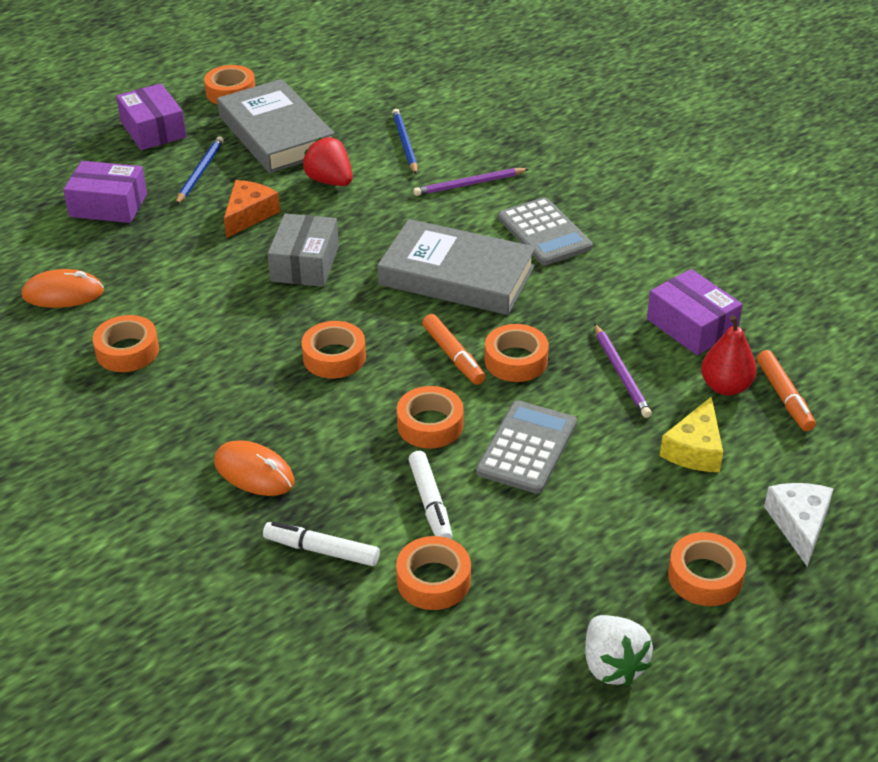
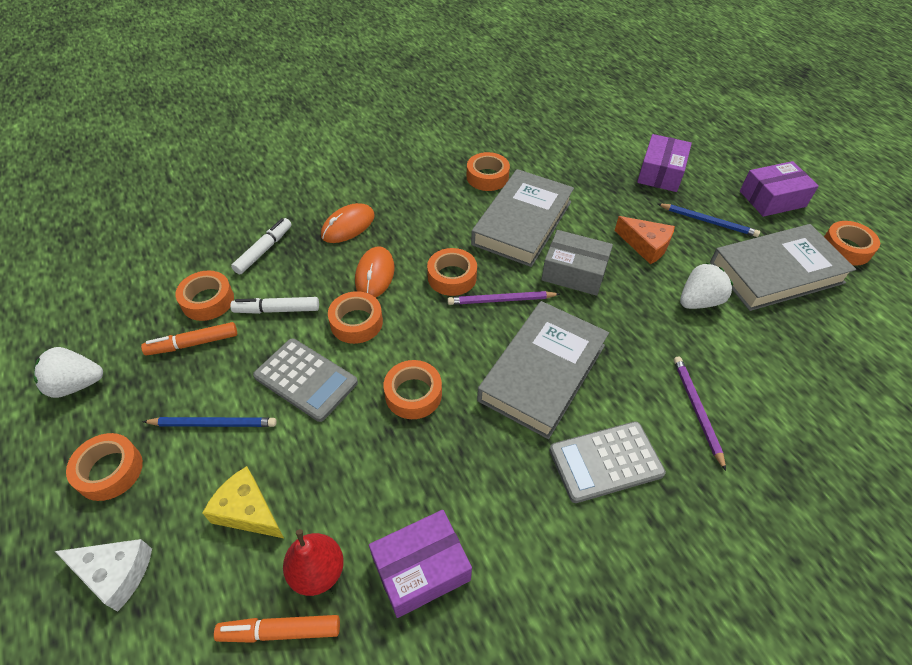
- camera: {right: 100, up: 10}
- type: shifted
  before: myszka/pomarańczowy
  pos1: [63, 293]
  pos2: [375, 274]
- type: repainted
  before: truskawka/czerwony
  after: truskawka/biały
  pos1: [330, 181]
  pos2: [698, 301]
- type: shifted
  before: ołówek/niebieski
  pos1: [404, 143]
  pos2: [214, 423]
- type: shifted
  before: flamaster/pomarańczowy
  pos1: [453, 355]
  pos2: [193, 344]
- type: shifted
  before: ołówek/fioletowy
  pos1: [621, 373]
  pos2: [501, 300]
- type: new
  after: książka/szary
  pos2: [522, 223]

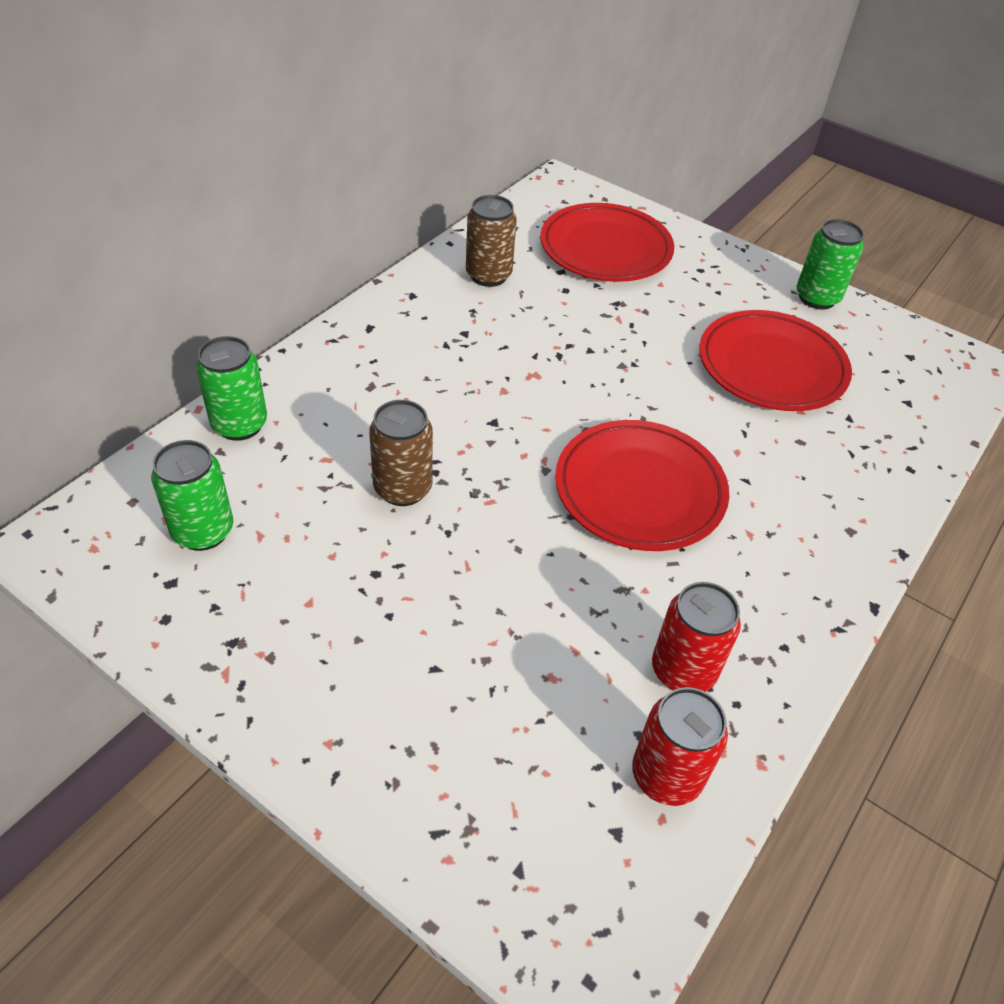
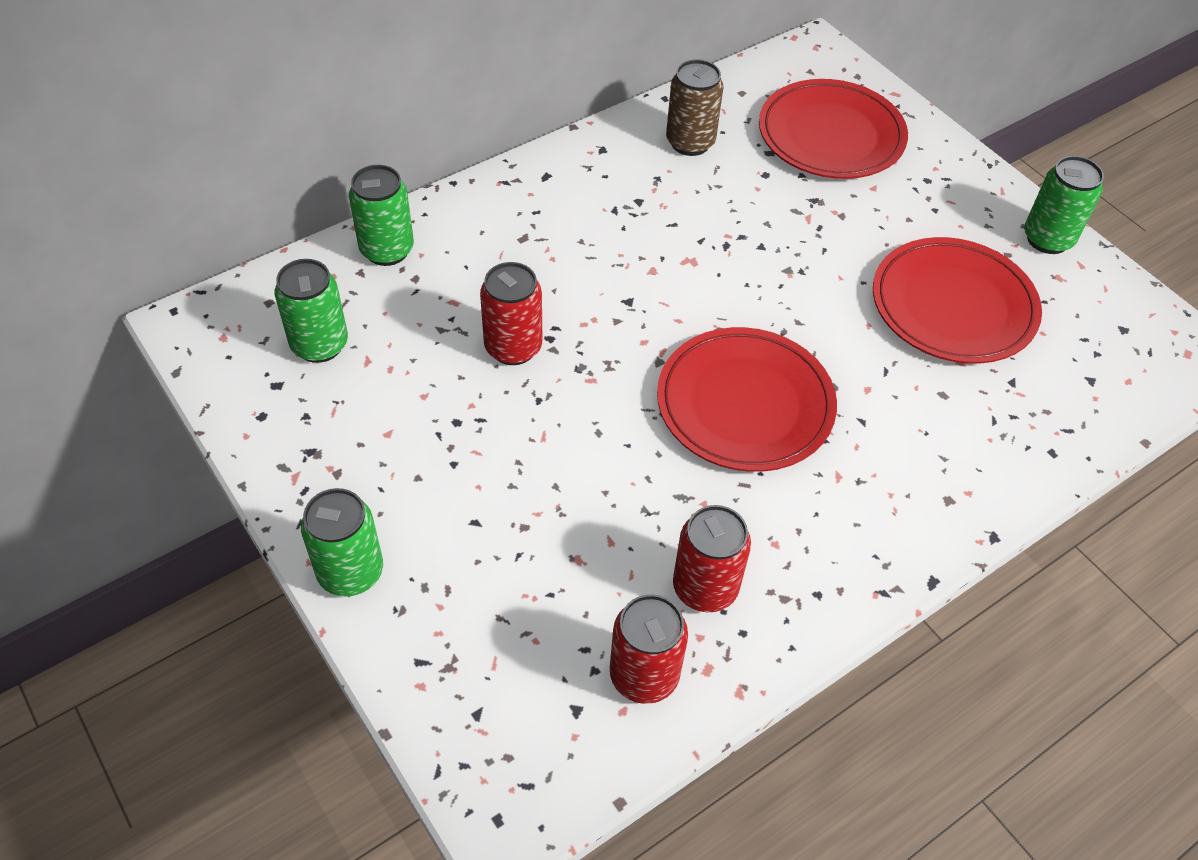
- camera: {right: 20, up: 5}
- type: repainted
  before: puszka/brązowy
  after: puszka/czerwony
  pos1: [403, 488]
  pos2: [513, 347]
- type: new
  after: puszka/zielony
  pos2: [351, 572]

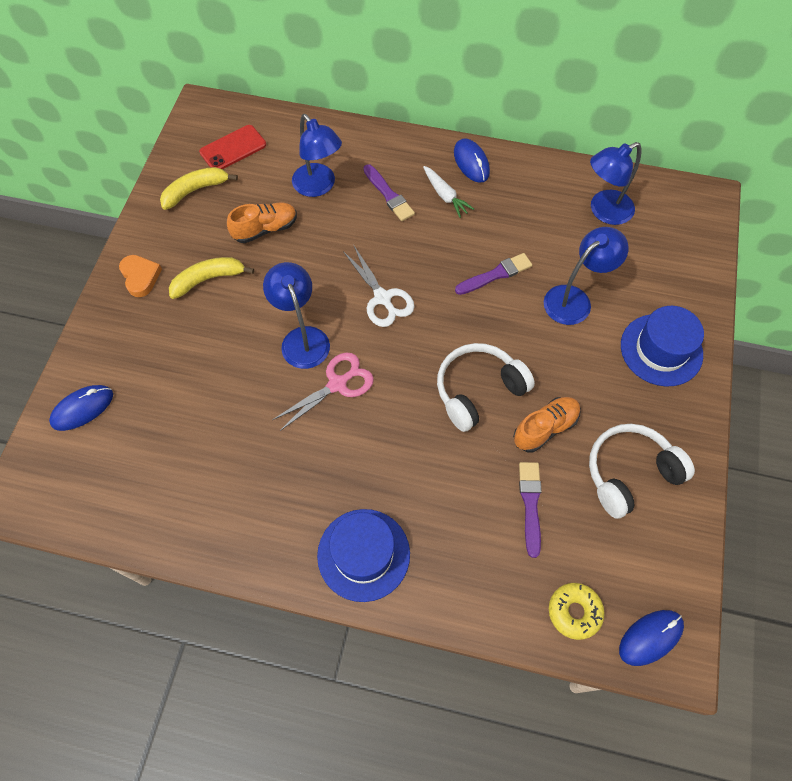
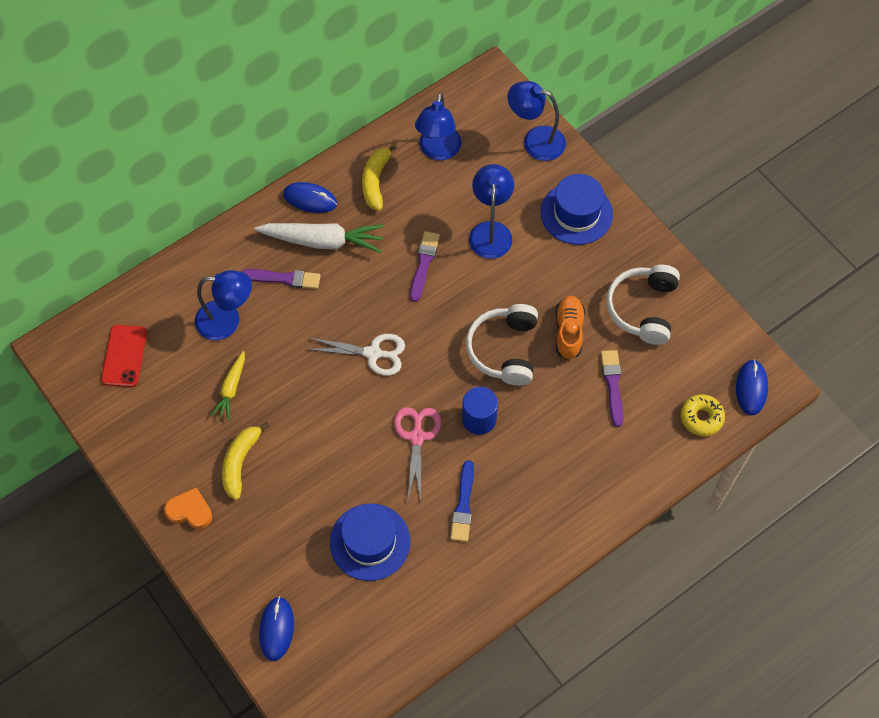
- camera: {right: -50, up: 0}
- type: shifted
  before: banan/żółty
  pos1: [195, 190]
  pos2: [375, 181]
- type: swapped
  before: but/pomarańczowy
  after: marchewka/żółty
  pos1: [265, 229]
  pos2: [231, 389]
- type: shifted
  before: lampka/niebieski
  pos1: [302, 338]
  pos2: [535, 141]
- type: shifted
  before: kapelusz/niebieski
  pos1: [363, 554]
  pos2: [370, 542]
- type: scaled
  before: marchewka/biały
  pos1: [445, 195]
  pos2: [323, 241]
  scale: 1.78
- type: rotated
  before: pędzel/fioletowy
  pos1: [530, 504]
  pos2: [612, 385]
  turn: 45
- type: new
  after: pędzel/niebieski
  pos2: [463, 505]
- type: new
  after: walec/niebieski
  pos2: [479, 419]

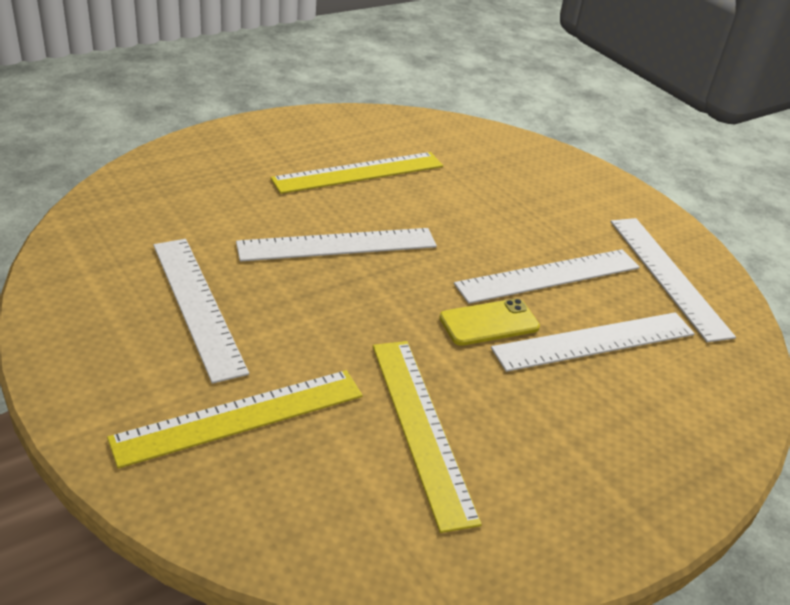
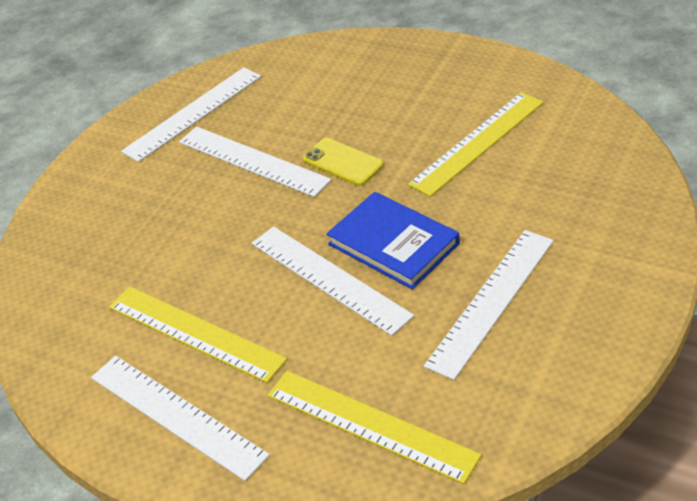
- camera: {right: -110, up: 5}
- type: shifted
  before: linijka/żółty
  pos1: [240, 417]
  pos2: [370, 424]
- type: shifted
  before: linijka/biały
  pos1: [594, 341]
  pos2: [176, 415]
- type: new
  after: książka/niebieski
  pos2: [393, 244]

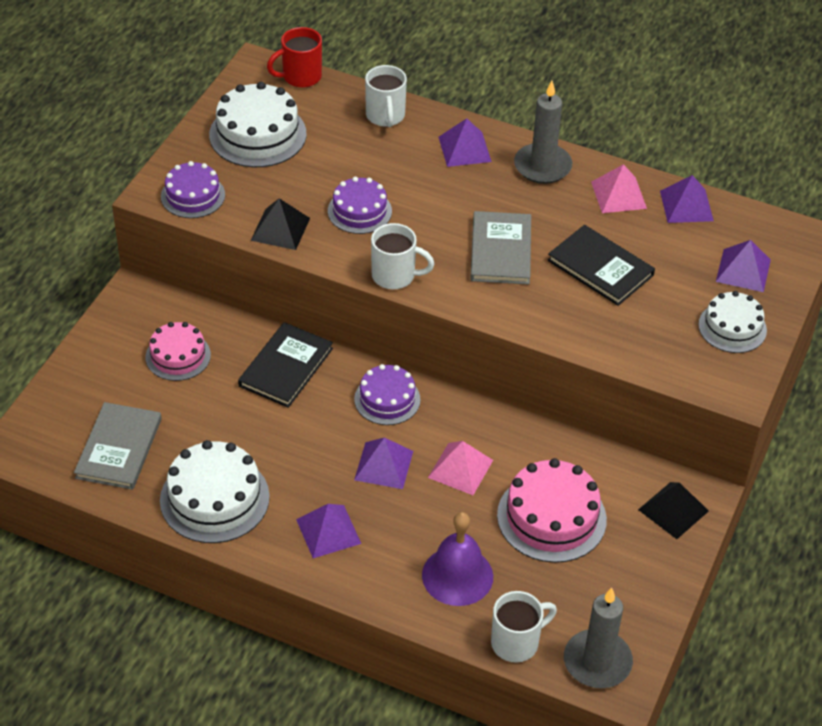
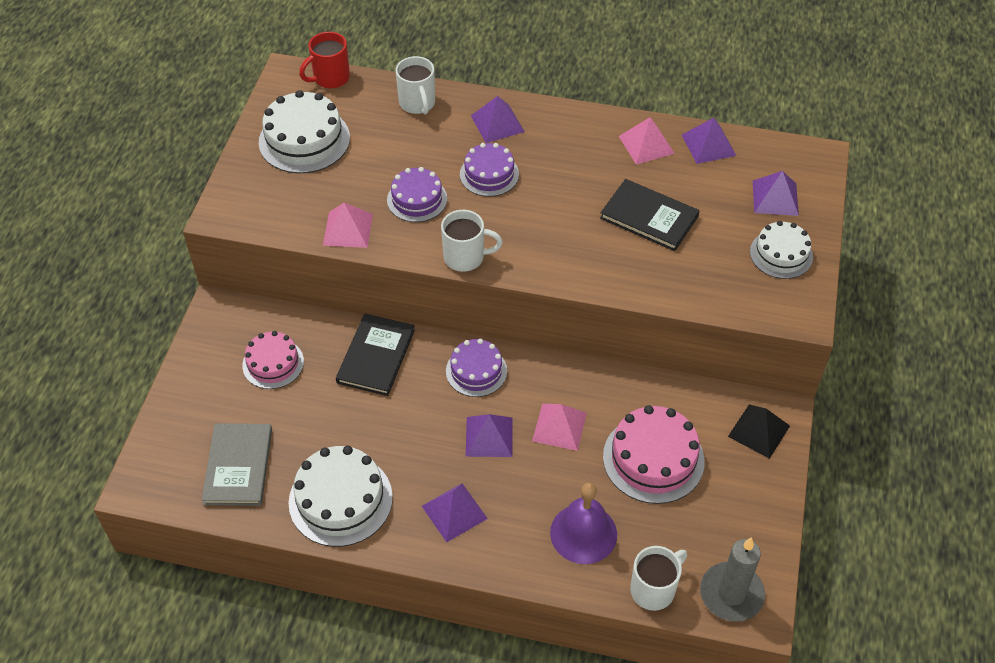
- camera: {right: -10, up: 5}
- type: shifted
  before: tort/fioletowy
  pos1: [193, 196]
  pos2: [489, 174]
- type: repainted
  before: piramida/czarny
  after: piramida/różowy
  pos1: [280, 229]
  pos2: [348, 229]
- type: gone
  before: książka/szary
  pos1: [501, 251]
- type: gone
  before: świeca/szary
  pos1: [542, 166]

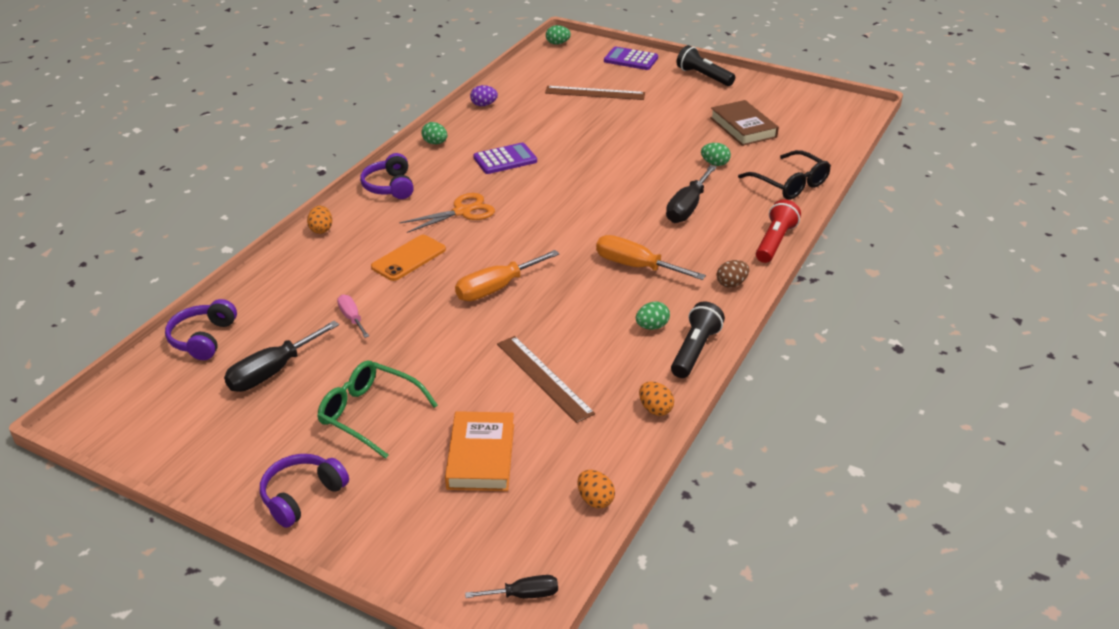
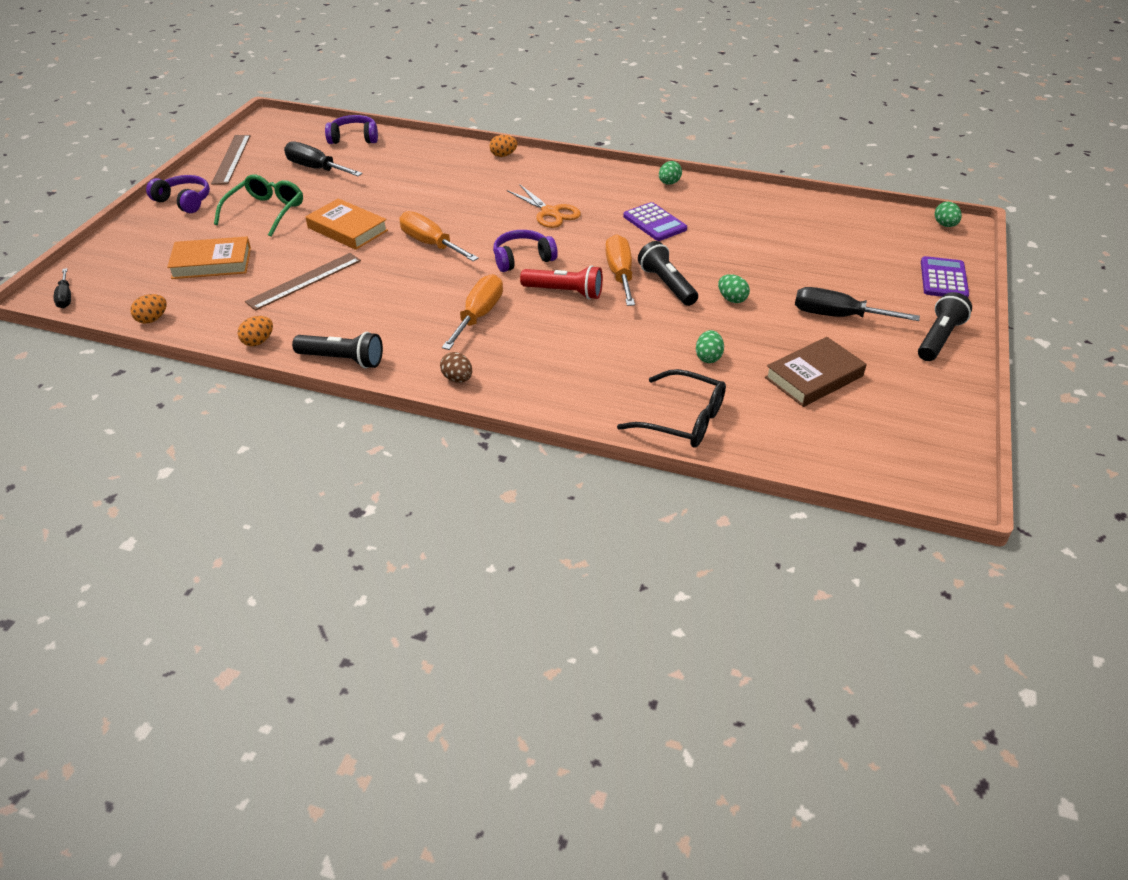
- camera: {right: 80, up: 5}
- type: gone
  before: śrubokręt/różowy
  pos1: [352, 318]
- type: shifted
  before: słuchawki/fioletowy
  pos1: [390, 186]
  pos2: [522, 259]
- type: gone
  before: telefon/pomarańczowy
  pos1: [408, 258]
- type: gone
  before: jajko/fioletowy
  pos1: [484, 105]
- type: shifted
  before: linijka/brązowy
  pos1: [595, 93]
  pos2: [231, 159]
- type: shifted
  before: jajko/zielony
  pos1: [652, 326]
  pos2: [732, 299]
- type: shifted
  before: śrubokręt/czarny
  pos1: [687, 207]
  pos2: [837, 316]
- type: rotated
  before: okulary/czarny
  pos1: [790, 184]
  pos2: [684, 420]
  turn: -105
- type: shifted
  before: latarka/czerwony
  pos1: [775, 242]
  pos2: [564, 292]
- type: new
  after: książka/pomarańczowy
  pos2: [347, 229]
- type: new
  after: śrubokręt/pomarańczowy
  pos2: [620, 274]
- type: new
  after: latarka/czarny
  pos2: [667, 285]

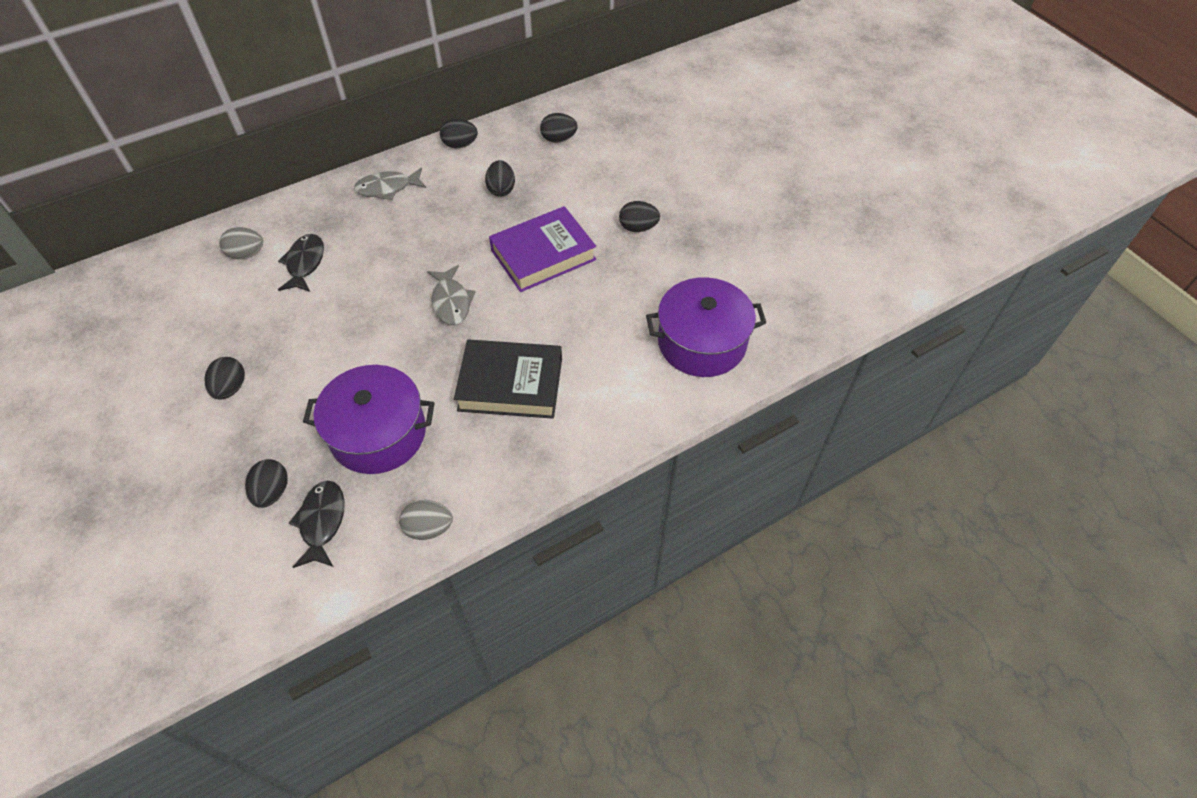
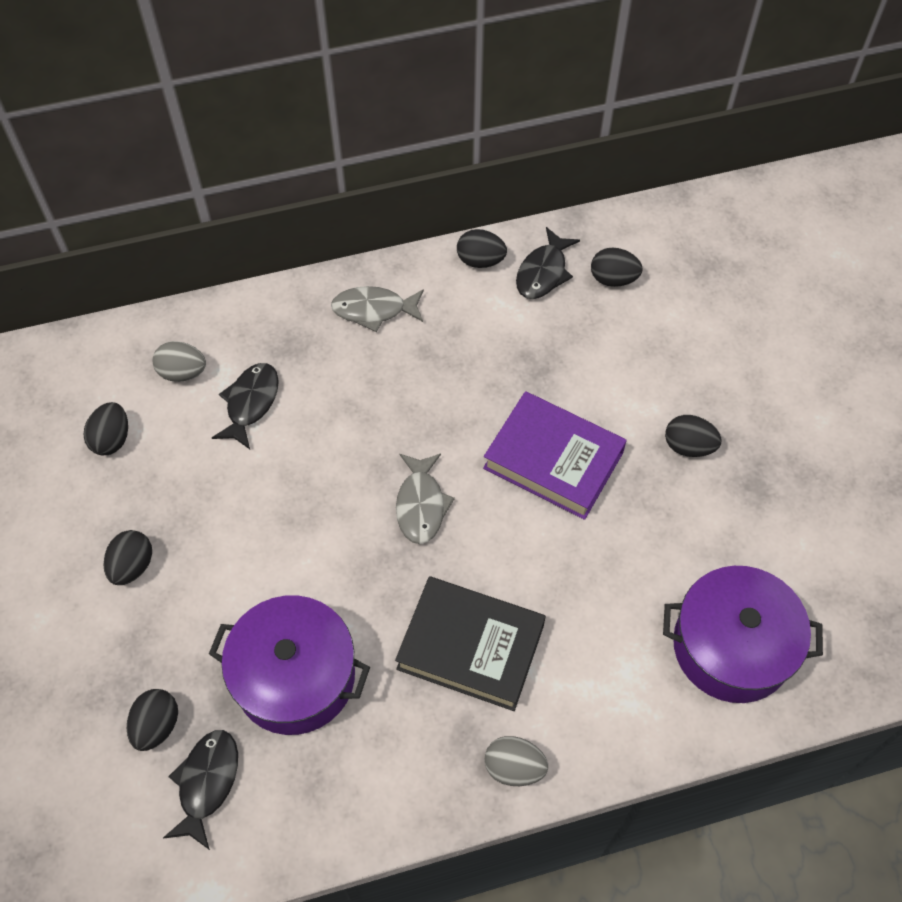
- camera: {right: 15, up: 5}
- type: shifted
  before: jajko/szary
  pos1: [429, 528]
  pos2: [514, 767]
- type: shifted
  before: jajko/czarny
  pos1: [501, 189]
  pos2: [112, 439]
- type: rotated
  before: książka/fioletowy
  pos1: [543, 255]
  pos2: [553, 460]
  turn: 45
- type: new
  after: ryba/czarny
  pos2: [543, 272]

